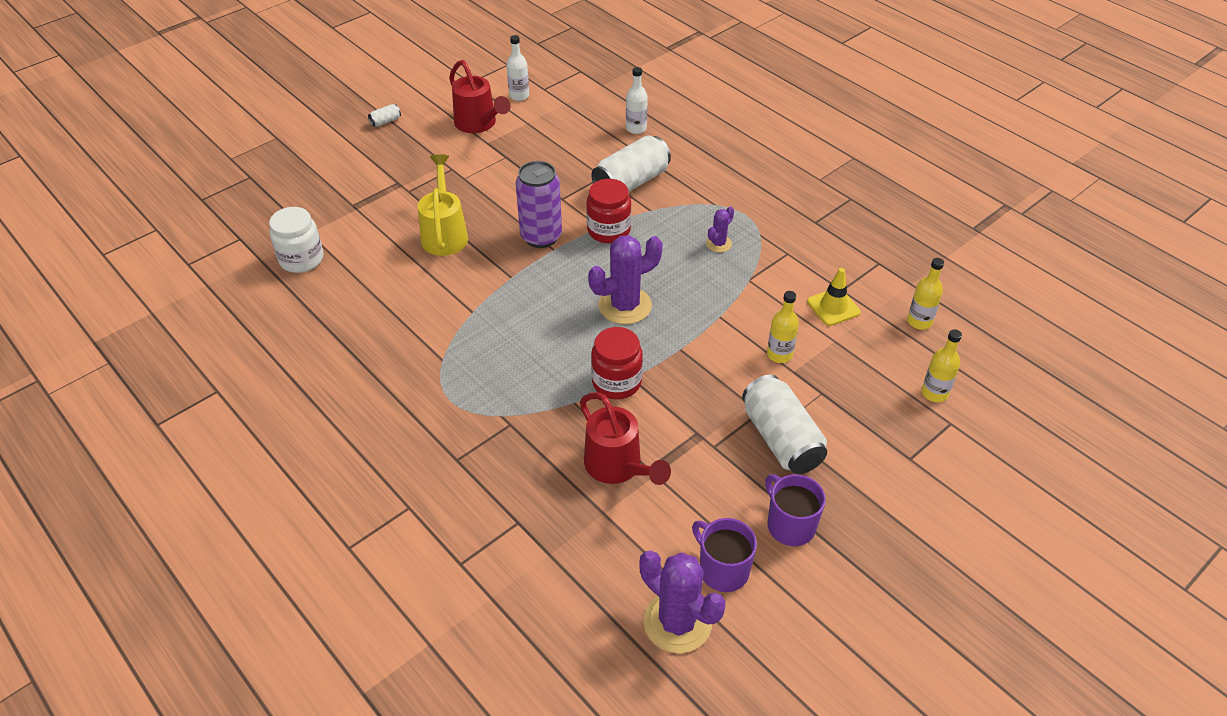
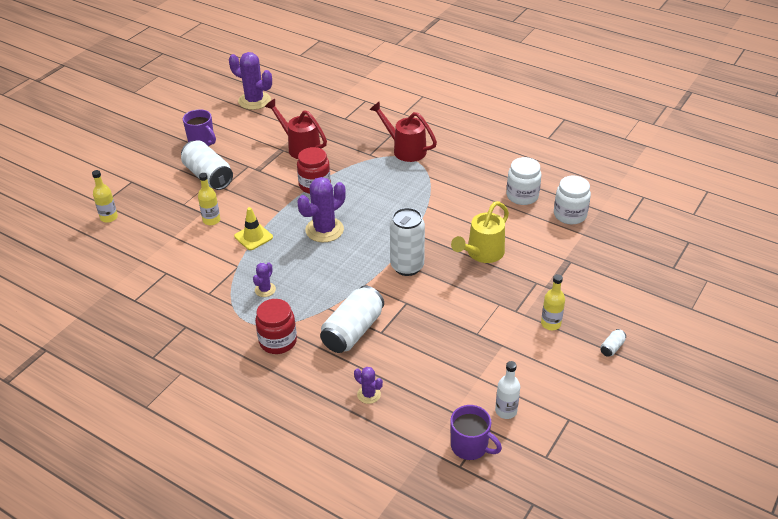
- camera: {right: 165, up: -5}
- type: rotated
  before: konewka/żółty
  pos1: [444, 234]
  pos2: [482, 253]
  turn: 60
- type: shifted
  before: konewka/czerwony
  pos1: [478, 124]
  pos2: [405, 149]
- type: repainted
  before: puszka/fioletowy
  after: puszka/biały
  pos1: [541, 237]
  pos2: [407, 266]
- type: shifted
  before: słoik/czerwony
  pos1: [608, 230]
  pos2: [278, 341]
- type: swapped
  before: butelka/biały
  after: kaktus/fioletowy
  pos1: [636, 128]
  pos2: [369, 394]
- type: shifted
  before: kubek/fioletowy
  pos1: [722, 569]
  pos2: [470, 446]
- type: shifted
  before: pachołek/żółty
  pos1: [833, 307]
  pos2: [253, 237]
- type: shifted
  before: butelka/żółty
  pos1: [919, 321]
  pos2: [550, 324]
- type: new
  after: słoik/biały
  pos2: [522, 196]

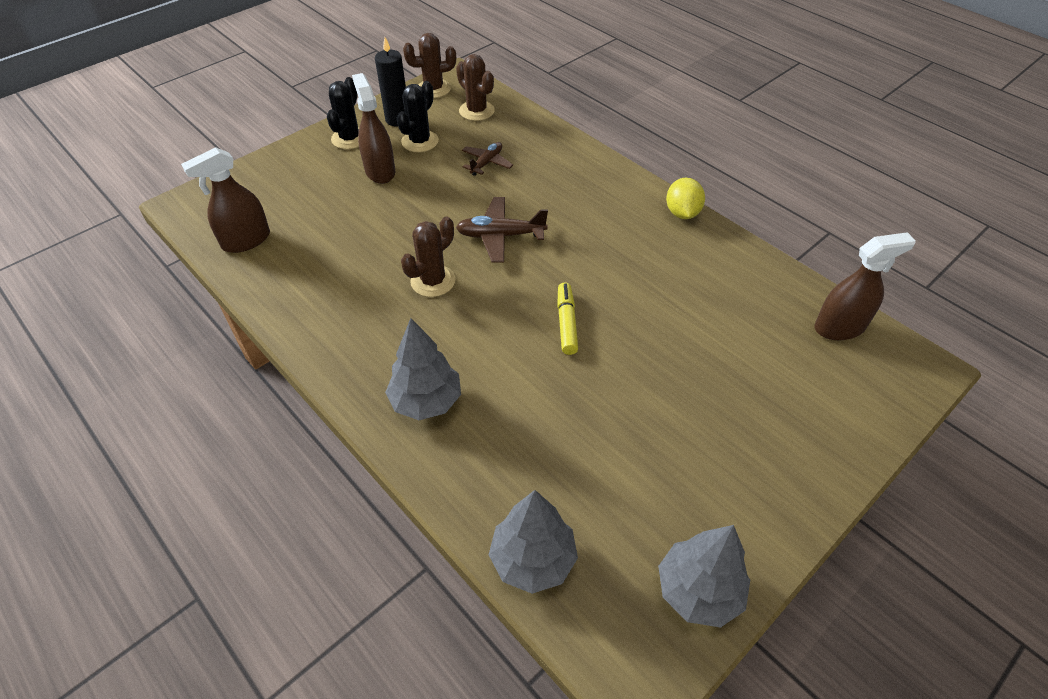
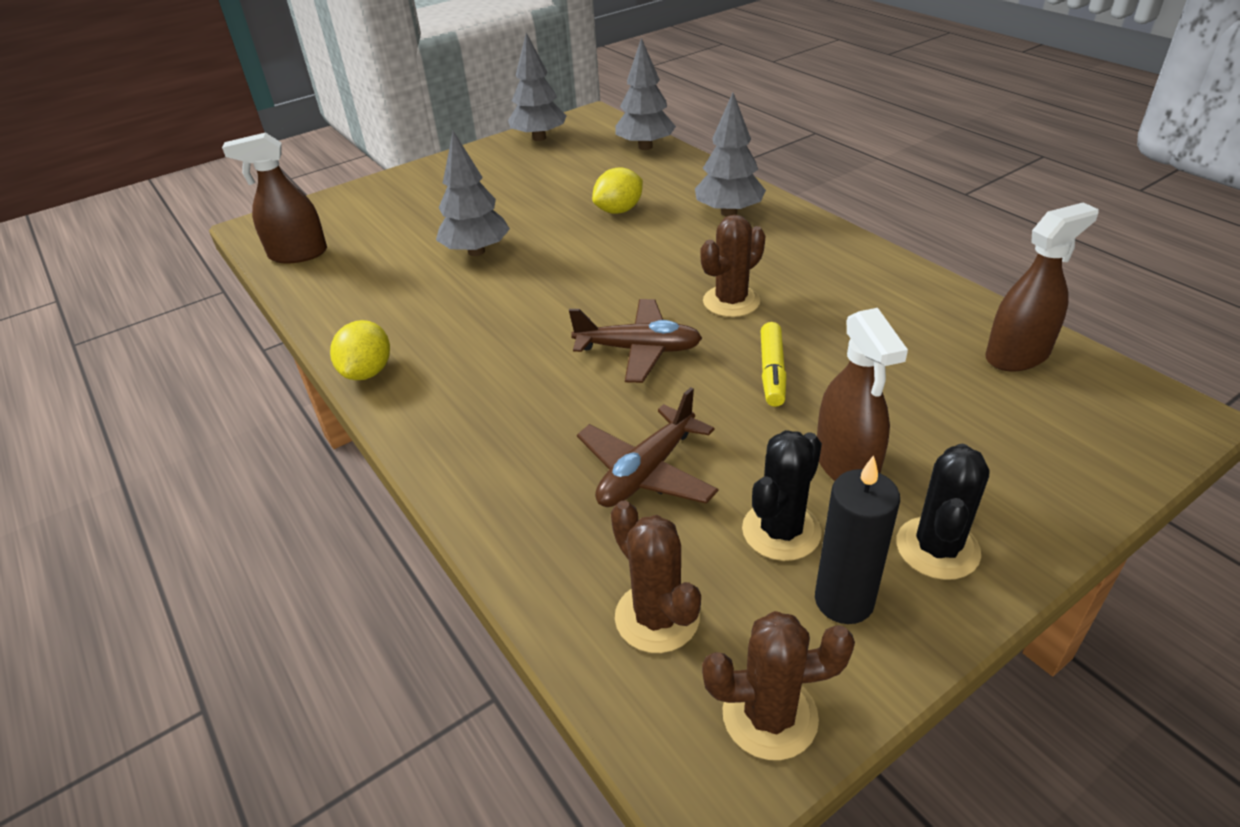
- camera: {right: -170, up: -10}
- type: scaled
  before: samolot/brązowy
  pos1: [486, 163]
  pos2: [647, 472]
  scale: 1.51
- type: shifted
  before: flamaster/żółty
  pos1: [566, 323]
  pos2: [772, 372]
- type: new
  after: drzewko/szary
  pos2: [476, 251]
- type: new
  after: cytryna/żółty
  pos2: [619, 210]

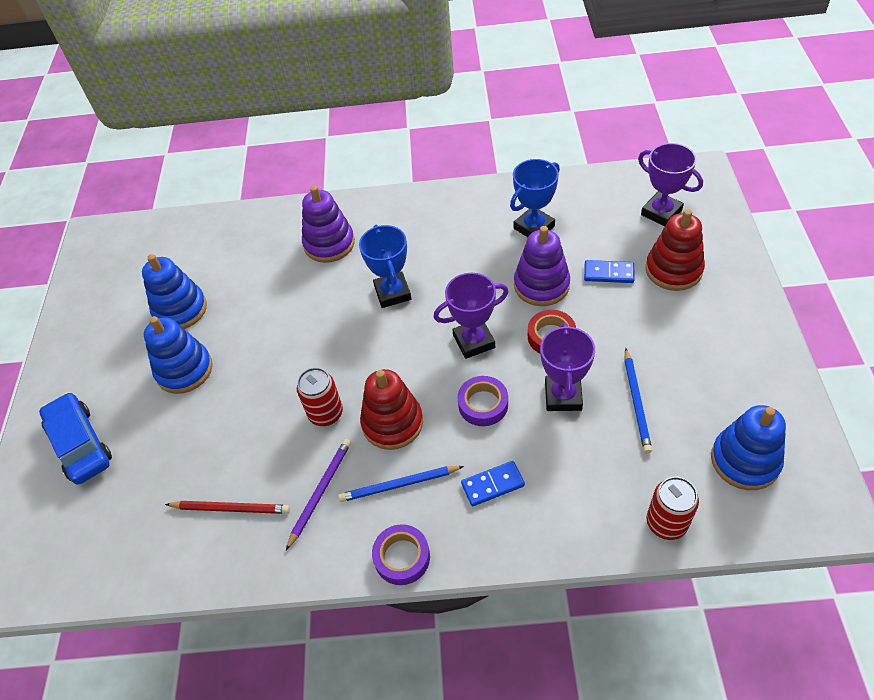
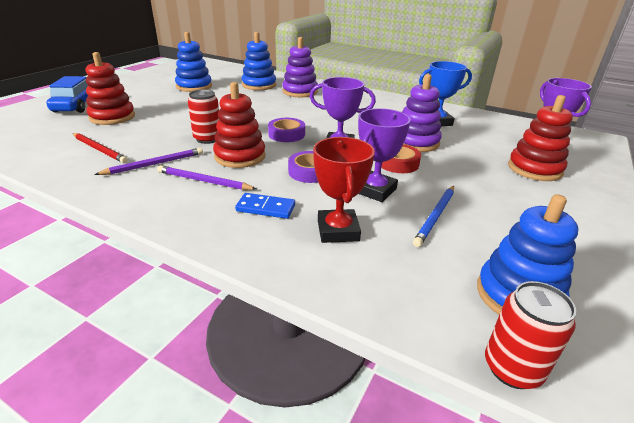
- camera: {right: 25, up: -20}
- type: shifted
  before: zabawka nakładanka/niebieski
  pos1: [184, 370]
  pos2: [259, 85]
- type: repainted
  before: ołówek/niebieski
  after: ołówek/fioletowy
  pos1: [399, 485]
  pos2: [204, 181]
- type: gone
  before: puchar/niebieski
  pos1: [392, 293]
- type: shifted
  before: taśma klejąca/fioletowy
  pos1: [402, 557]
  pos2: [286, 134]
- type: gone
  before: kostka domina/niebieski
  pos1: [608, 273]
- type: shifted
  before: puszka/czerwony
  pos1: [666, 523]
  pos2: [512, 368]
- type: new
  after: zabawka nakładanka/czerwony
  pos2: [112, 117]
- type: new
  after: puchar/czerwony
  pos2: [338, 230]

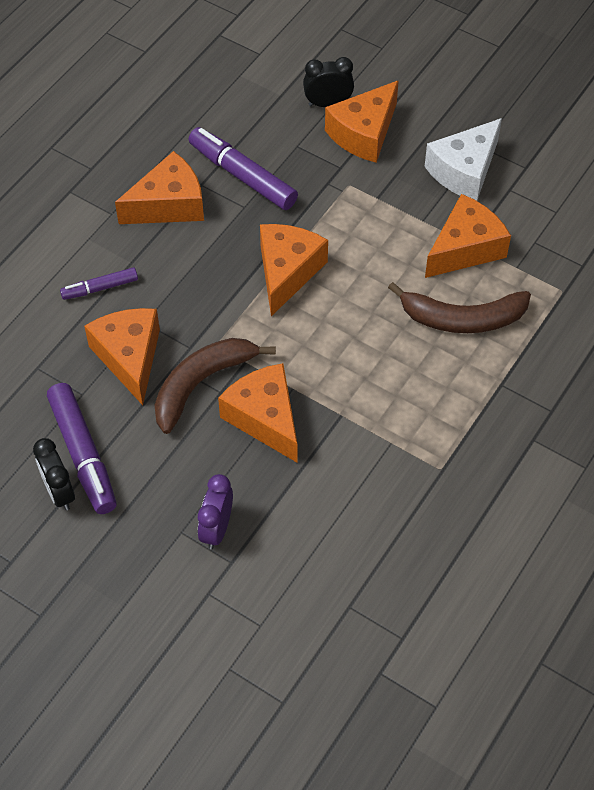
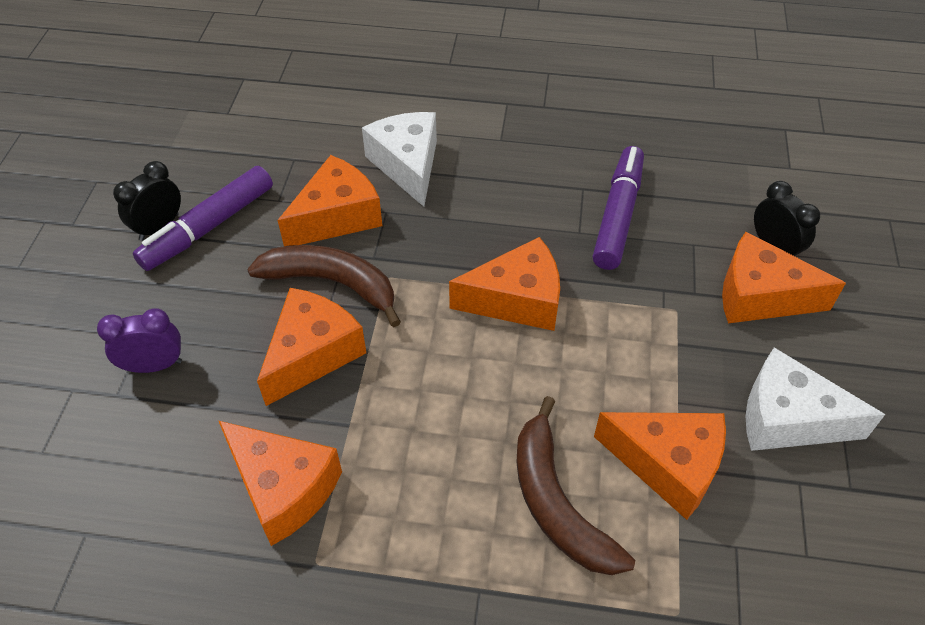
- camera: {right: 65, up: -5}
- type: swapped
  before: flamaster/fioletowy
  after: ser/biały
  pos1: [100, 288]
  pos2: [407, 165]
- type: shifted
  before: ser/pomarańczowy
  pos1: [169, 205]
  pos2: [283, 488]

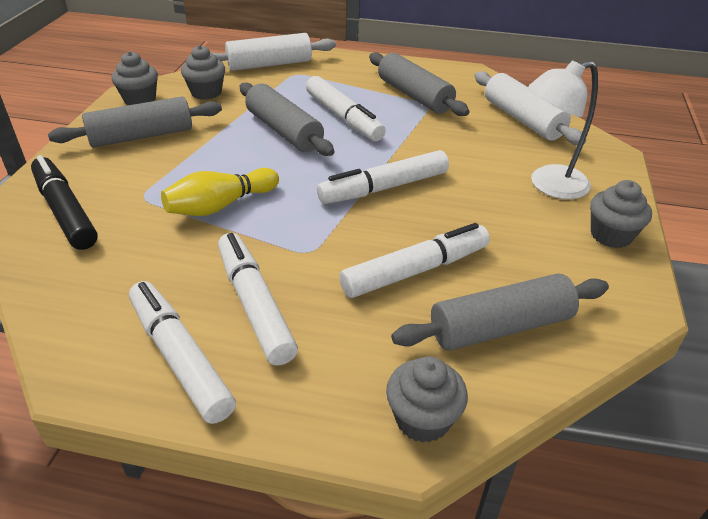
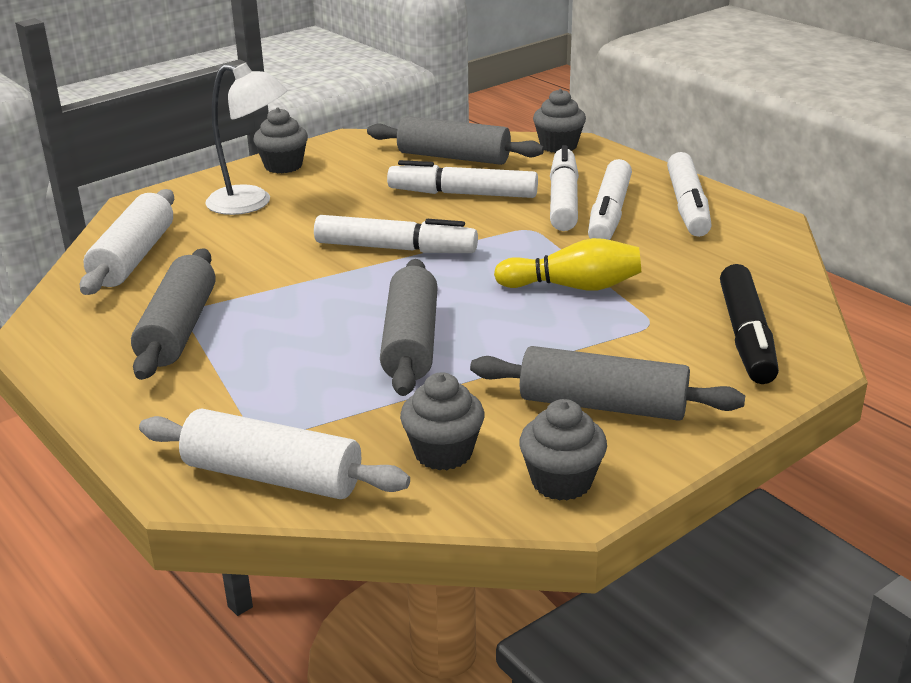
- camera: {right: -140, up: -10}
- type: shifted
  before: flamaster/biały
  pos1: [343, 118]
  pos2: [563, 200]

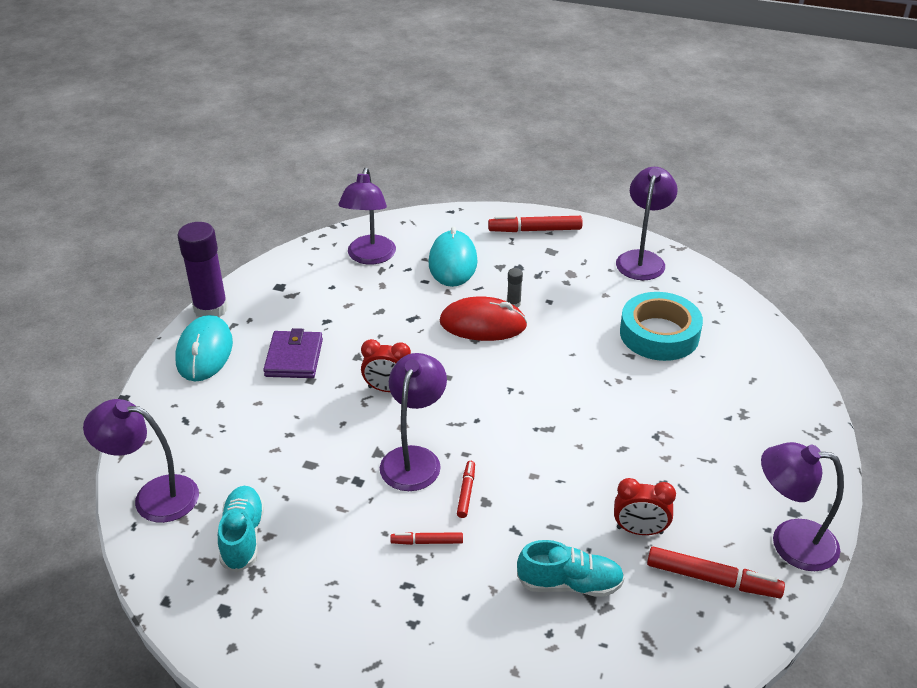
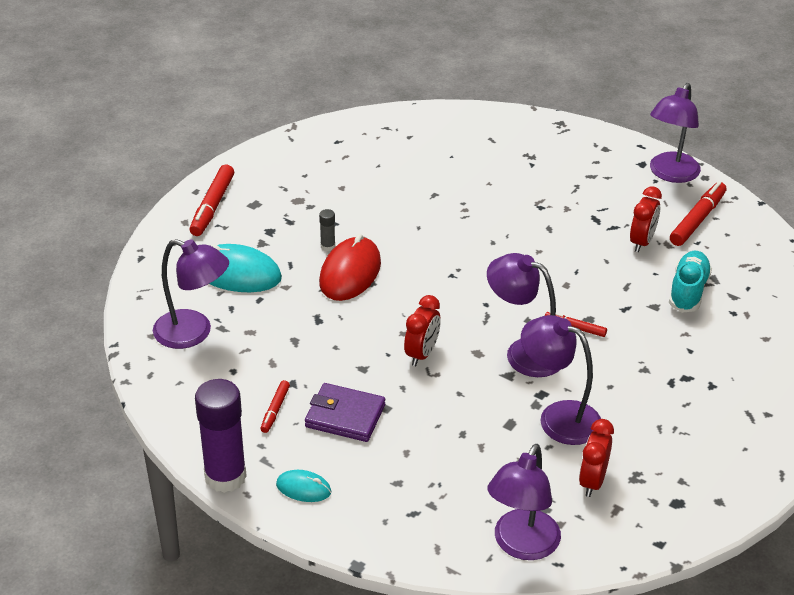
- camera: {right: -75, up: 0}
- type: scaled
  before: myszka/turkusowy
  pos1: [204, 352]
  pos2: [303, 488]
  scale: 0.54
- type: swapped
  before: but/turkusowy
  after: budzik/czerwony
  pos1: [243, 536]
  pos2: [592, 481]
- type: shifted
  before: flamaster/czerwony
  pos1: [427, 542]
  pos2: [275, 410]
- type: shifted
  before: lampka/fioletowy
  pos1: [642, 259]
  pos2: [558, 417]
- type: gone
  before: taśma klejąca/turkusowy
  pos1: [659, 334]

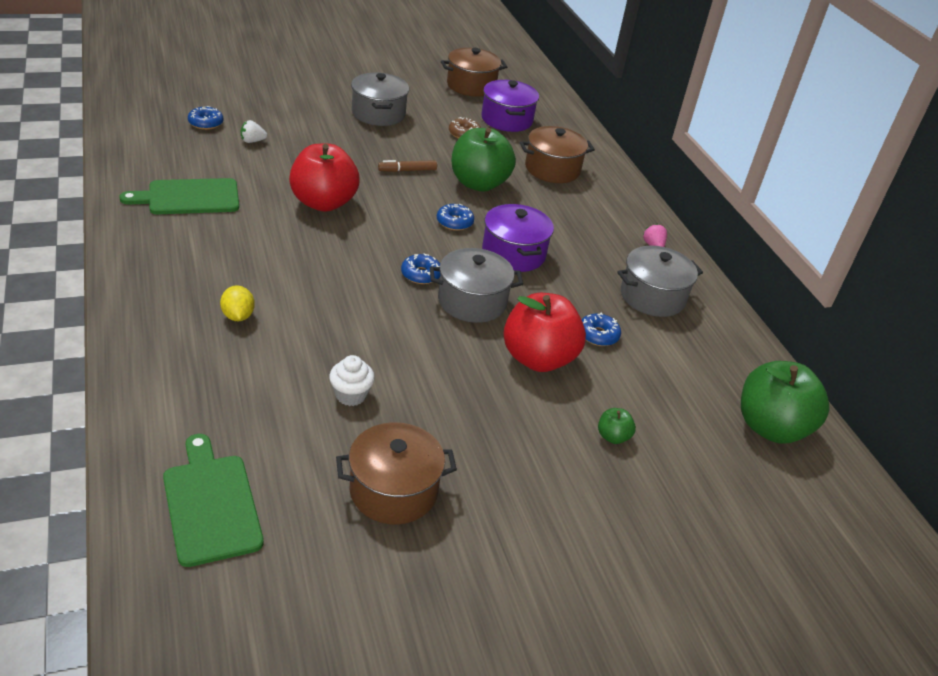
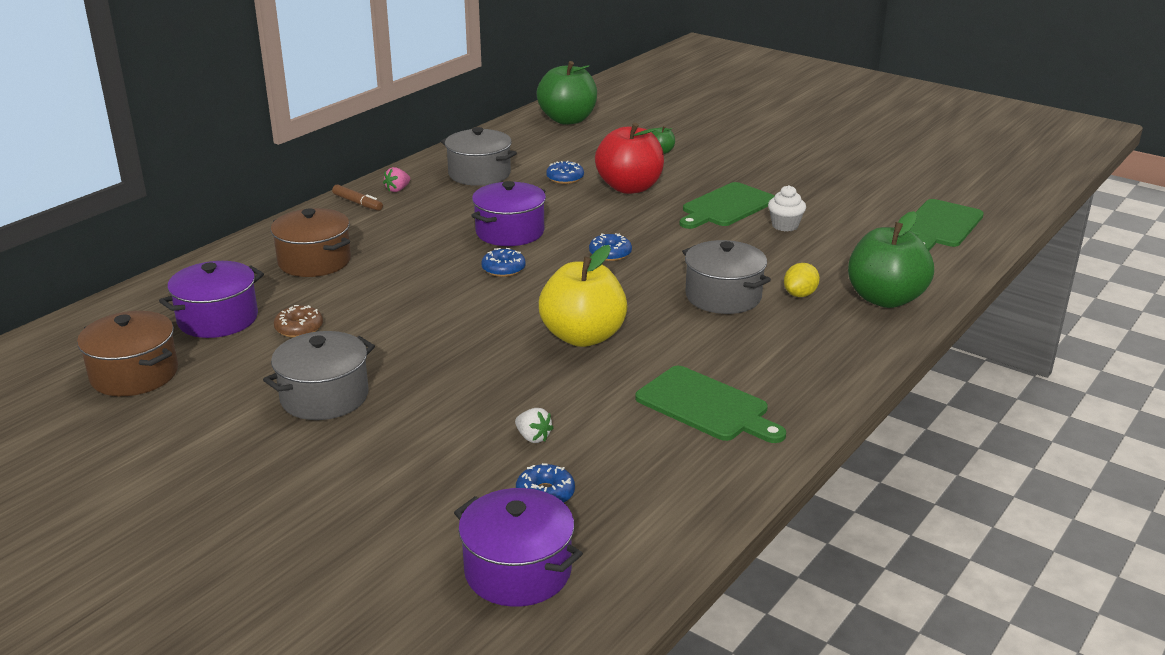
- camera: {right: -120, up: -10}
- type: repainted
  before: jabłko/czerwony
  after: jabłko/żółty
  pos1: [323, 203]
  pos2: [583, 337]
- type: gone
  before: garnek/brązowy
  pos1: [393, 490]
- type: shifted
  before: flamaster/brązowy
  pos1: [407, 170]
  pos2: [357, 203]
- type: shifted
  before: garnek/szary
  pos1: [472, 301]
  pos2: [723, 296]
- type: shifted
  before: jabłko/zielony
  pos1: [479, 183]
  pos2: [885, 299]
- type: new
  after: garnek/fioletowy
  pos2: [518, 571]
- type: new
  after: deska do krojenia/zielony
  pos2: [726, 206]

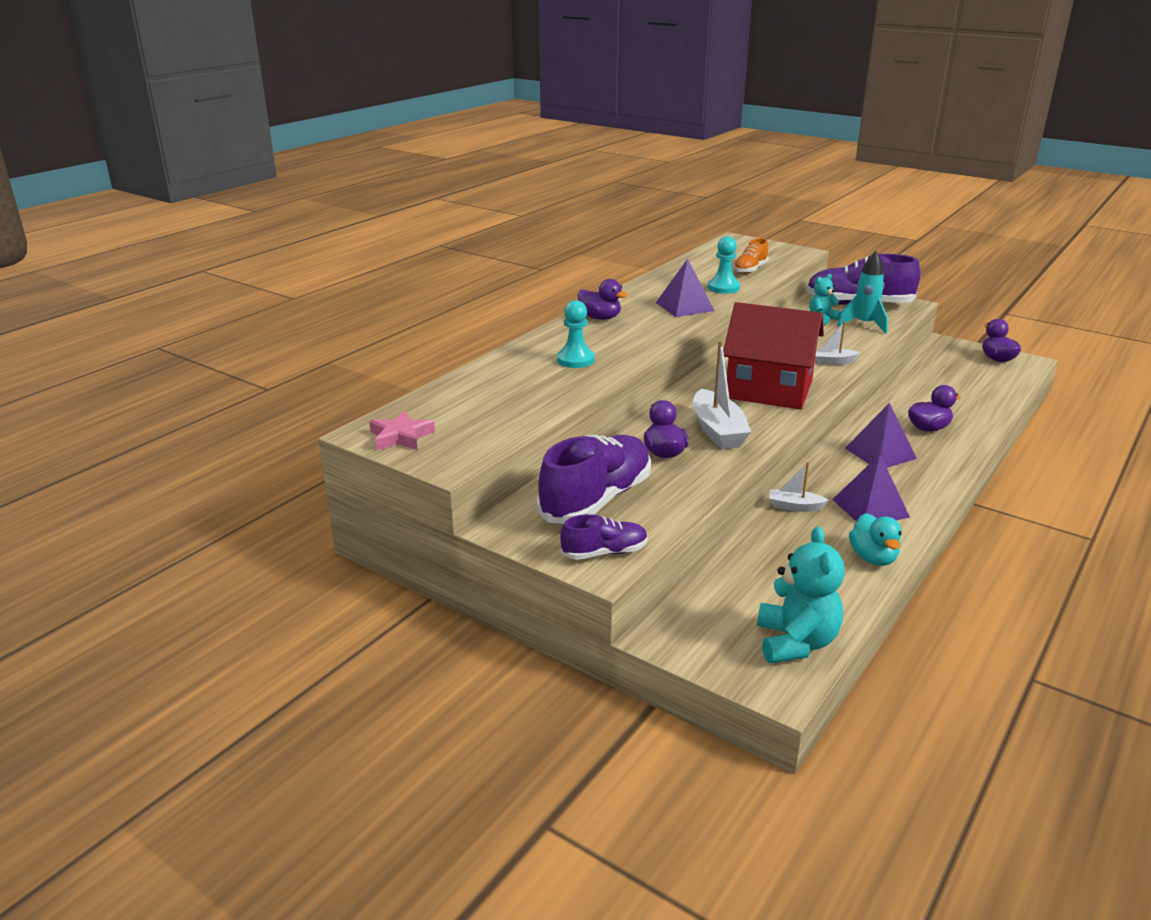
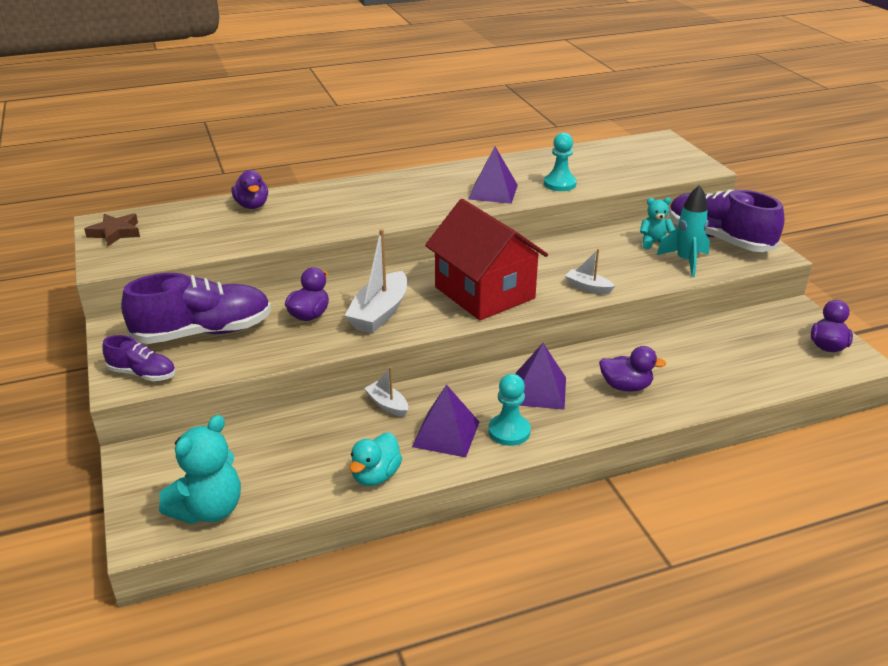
- camera: {right: 35, up: 5}
- type: repainted
  before: gwiazda/różowy
  after: gwiazda/brązowy
  pos1: [401, 436]
  pos2: [115, 233]
- type: shifted
  before: pionek/turkusowy
  pos1: [575, 360]
  pos2: [509, 431]
- type: shifted
  before: kaczka/fioletowy
  pos1: [600, 318]
  pos2: [252, 205]
- type: gone
  before: but/pomarańczowy
  pos1: [750, 269]

